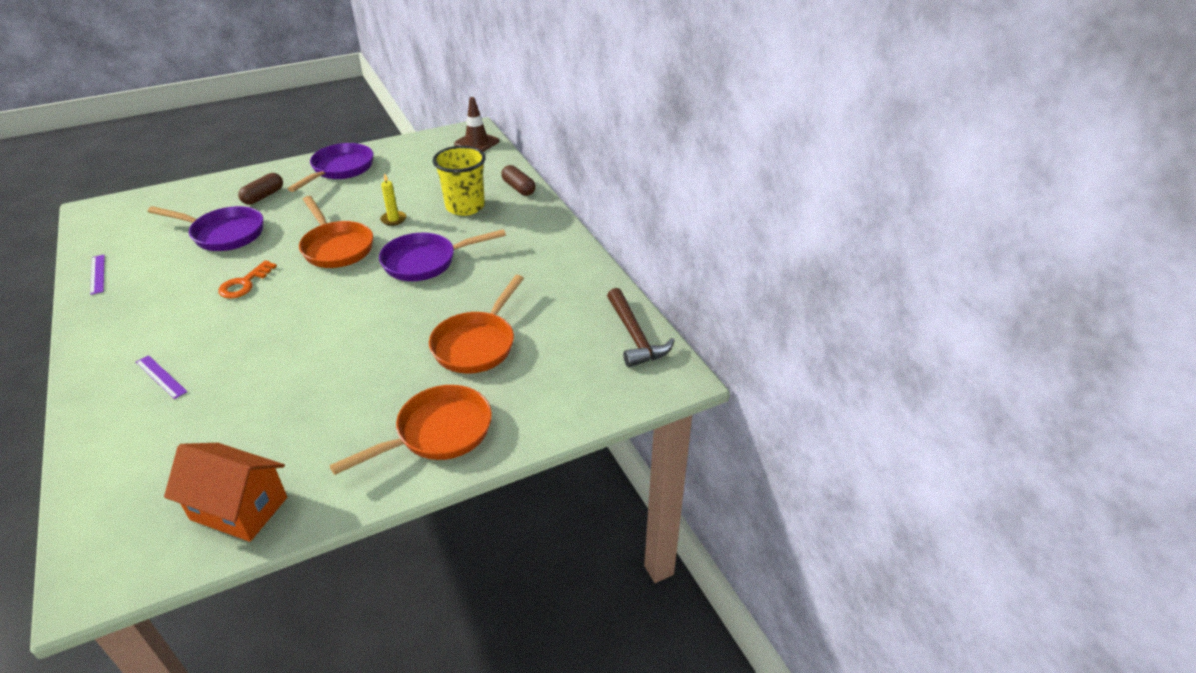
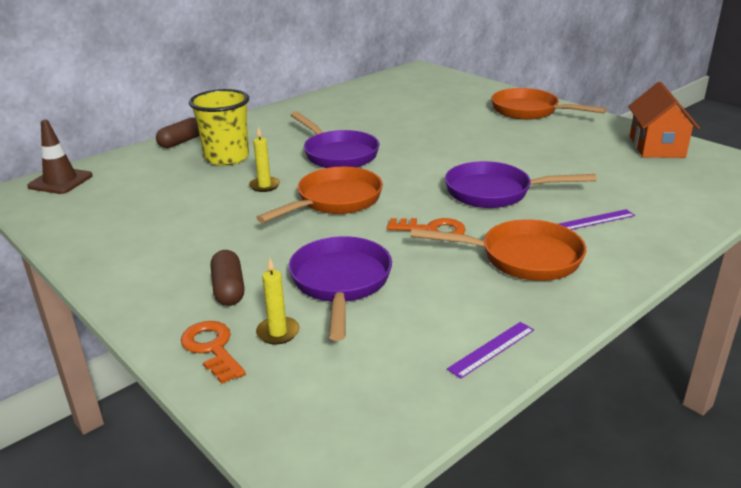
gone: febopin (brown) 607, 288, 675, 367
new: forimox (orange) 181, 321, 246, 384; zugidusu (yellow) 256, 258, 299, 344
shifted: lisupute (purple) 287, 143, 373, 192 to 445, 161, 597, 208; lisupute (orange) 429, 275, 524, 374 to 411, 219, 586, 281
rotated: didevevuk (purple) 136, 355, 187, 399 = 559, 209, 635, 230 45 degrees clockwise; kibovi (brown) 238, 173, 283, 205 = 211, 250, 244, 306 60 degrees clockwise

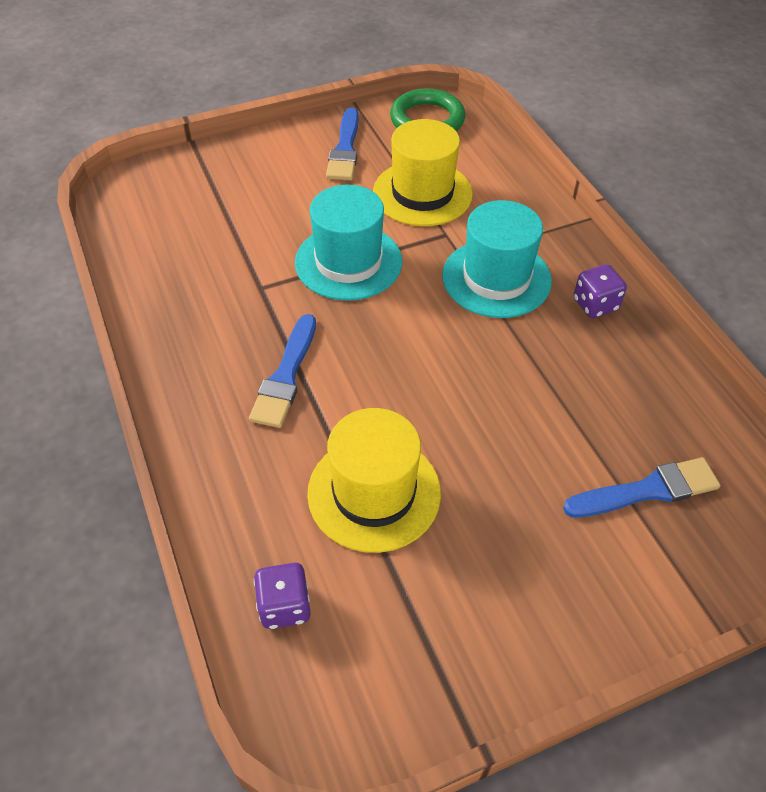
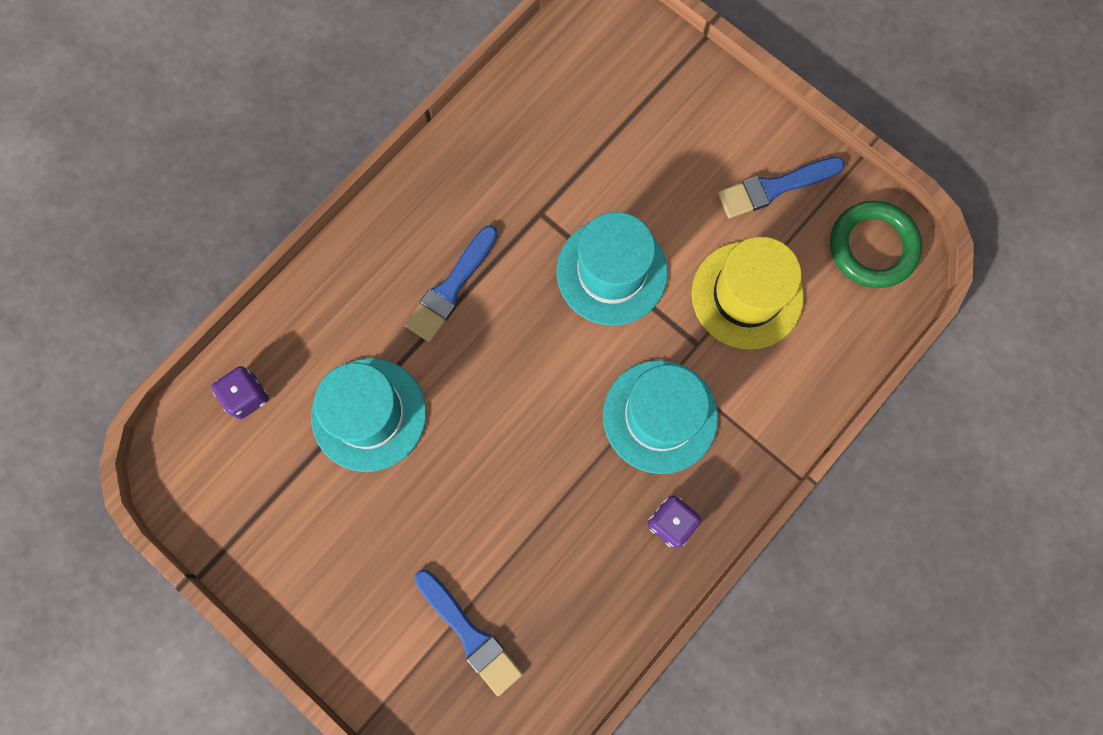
repainted: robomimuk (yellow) 307, 408, 441, 553 to robomimuk (turquoise) 311, 358, 426, 472
rotated: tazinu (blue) 249, 314, 316, 428 = 405, 226, 498, 342 45 degrees counterclockwise

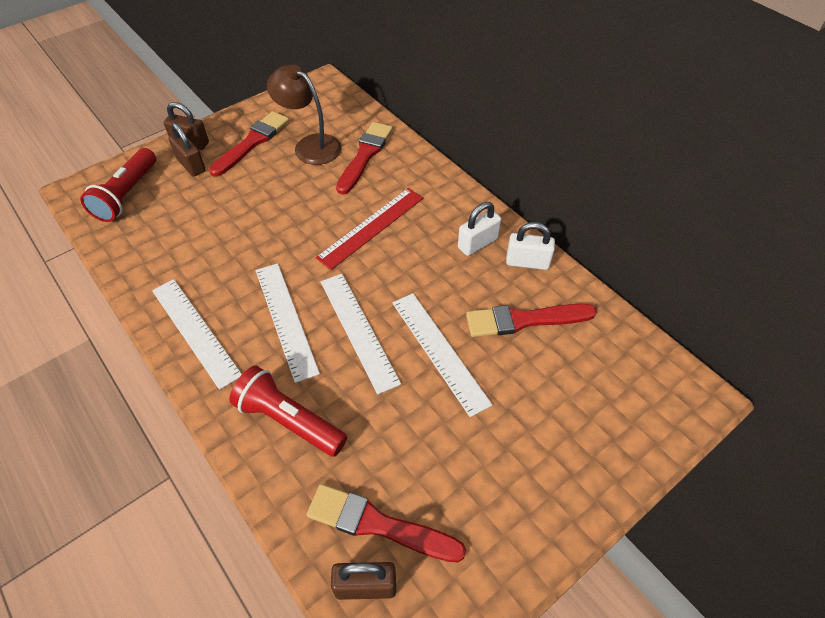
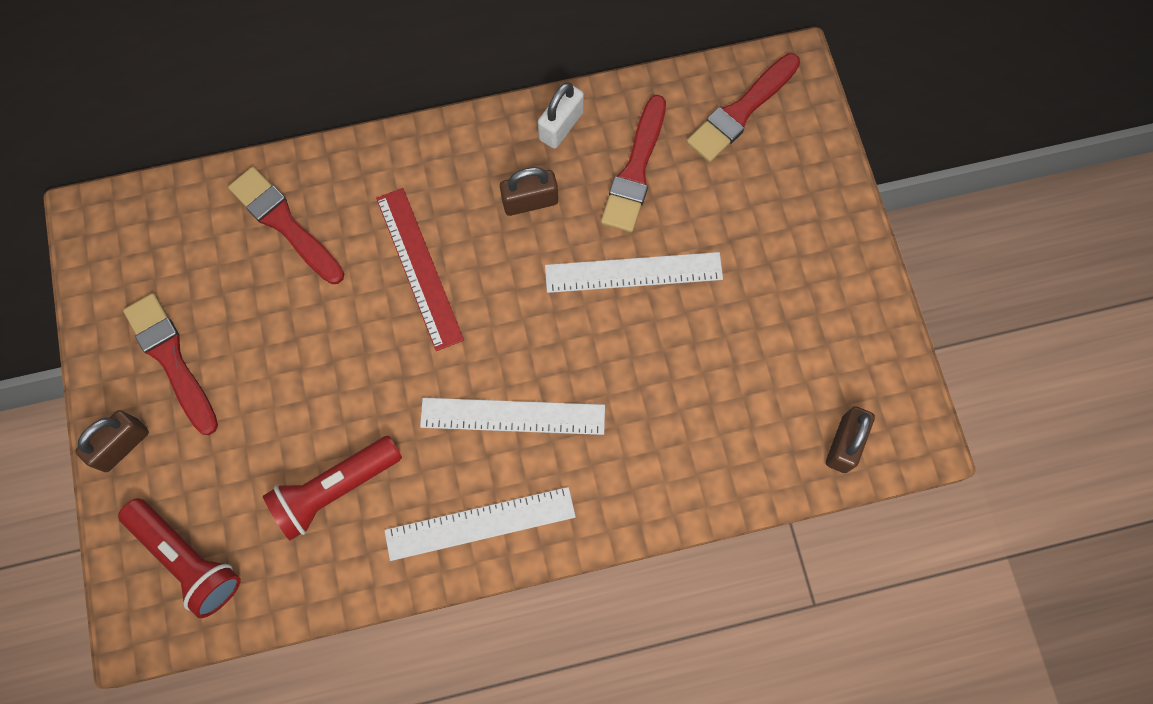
gone: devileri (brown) 267, 65, 342, 165; didevevuk (white) 321, 274, 401, 394; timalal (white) 458, 202, 501, 256
shifted: timalal (brown) 168, 123, 206, 177 to 500, 167, 558, 216; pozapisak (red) 229, 366, 347, 457 to 263, 436, 402, 541; tazinu (red) 306, 484, 466, 562 to 687, 53, 800, 162

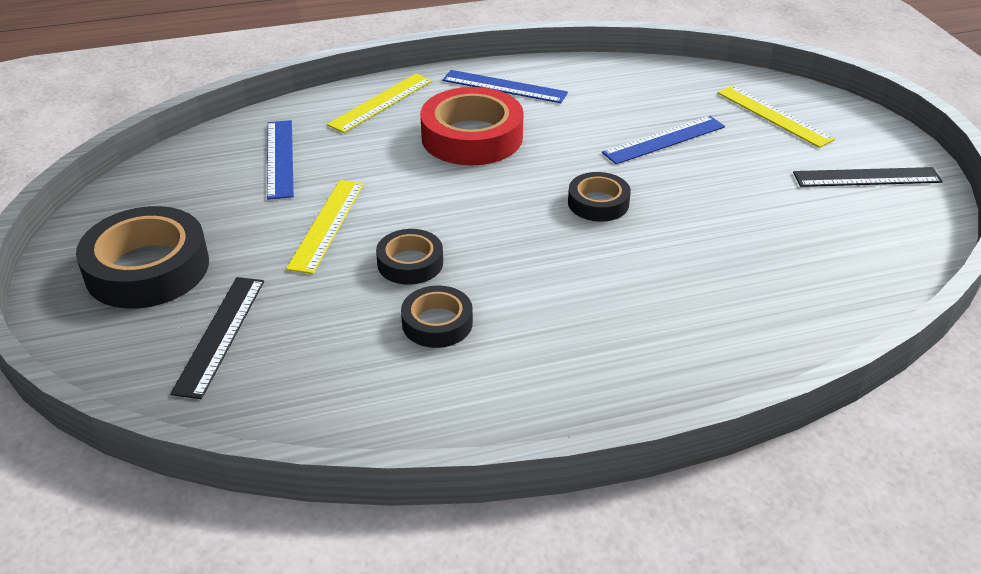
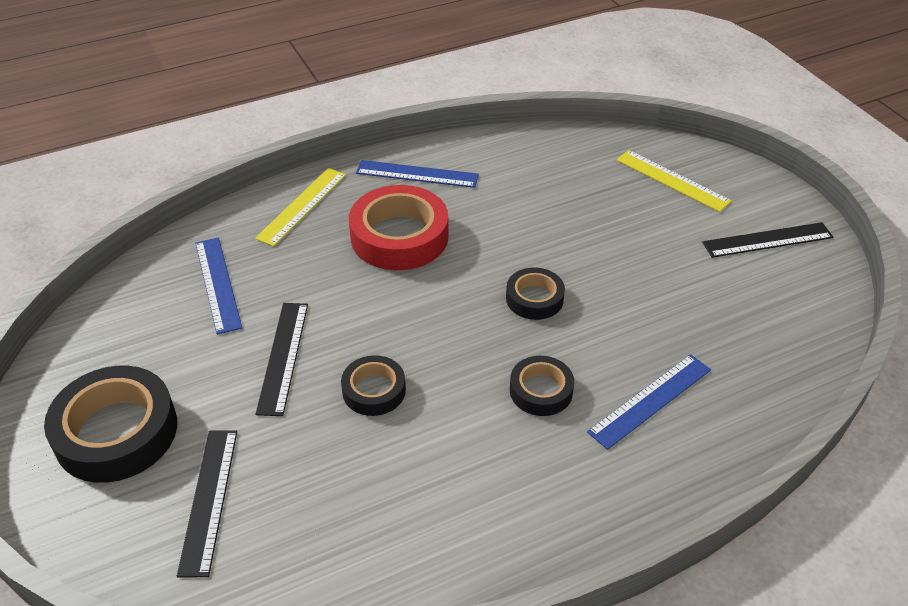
shifted: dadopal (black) 401, 285, 473, 348 to 510, 356, 574, 416; didevevuk (blue) 602, 116, 725, 164 to 587, 354, 711, 450
repainted: didevevuk (yellow) 286, 180, 364, 274 to didevevuk (black) 256, 303, 308, 416

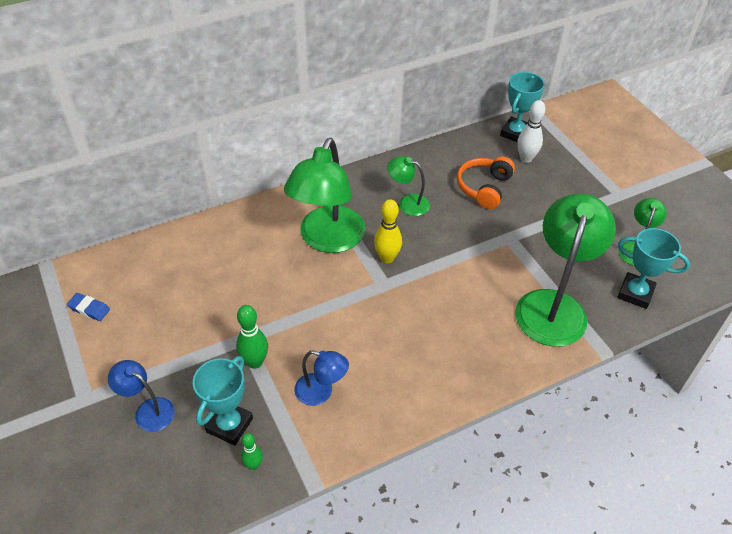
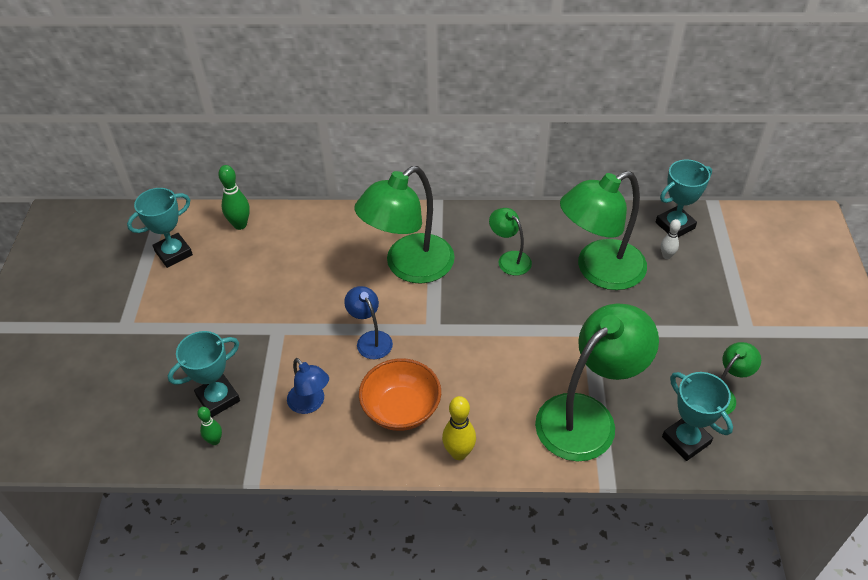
new: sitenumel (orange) 359, 358, 441, 431
shifted: devileri (blue) 108, 360, 175, 432 to 344, 286, 393, 359; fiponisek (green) 236, 305, 268, 369 to 218, 165, 250, 230; fiponisek (yellow) 374, 199, 402, 263 to 442, 396, 476, 460
swapped: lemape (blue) 67, 293, 110, 321 to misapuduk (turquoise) 127, 188, 193, 268; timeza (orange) 457, 156, 515, 209 to devileri (green) 560, 171, 647, 290
scaled: fiponisek (white) 517, 100, 546, 163 = 661, 219, 681, 259 x0.62

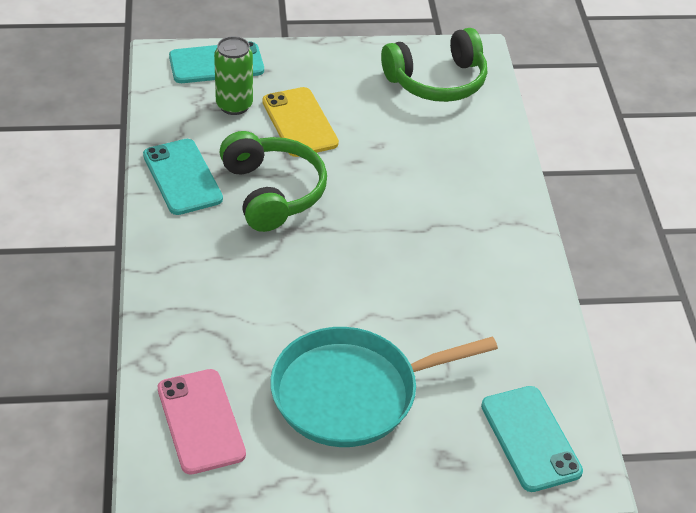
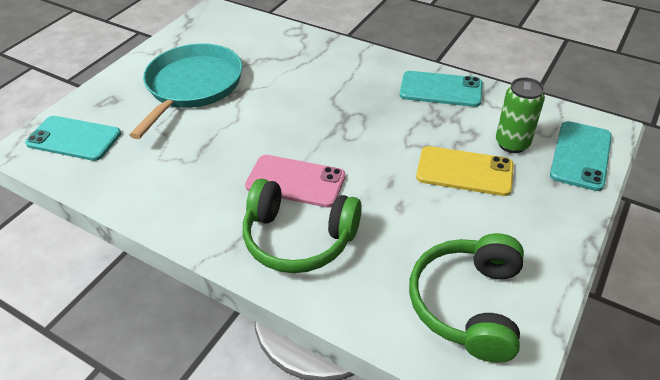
shifted: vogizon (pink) 158, 369, 246, 475 to 245, 155, 345, 207; timeza (green) 219, 131, 327, 232 to 243, 179, 362, 273

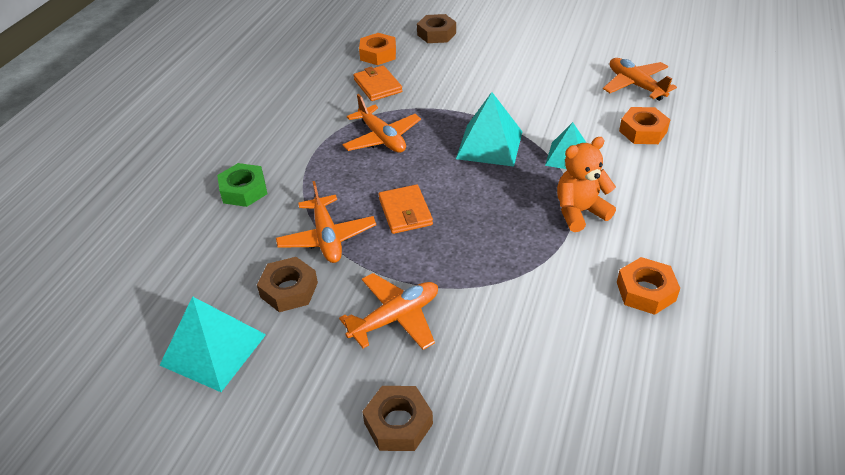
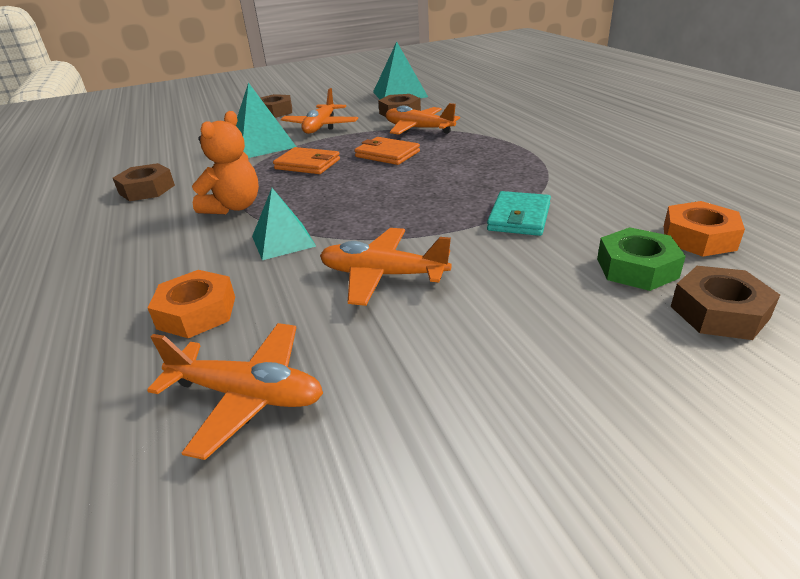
new: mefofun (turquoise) 487, 191, 551, 236
shifted: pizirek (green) 217, 163, 267, 207 to 597, 227, 686, 291; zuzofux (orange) 342, 94, 421, 153 to 320, 228, 451, 306; mefofun (orange) 354, 65, 402, 101 to 273, 147, 340, 174; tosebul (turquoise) 456, 92, 522, 167 to 236, 82, 296, 158
repainted: pizirek (orange) 617, 257, 680, 315 to pizirek (brown) 113, 163, 175, 201

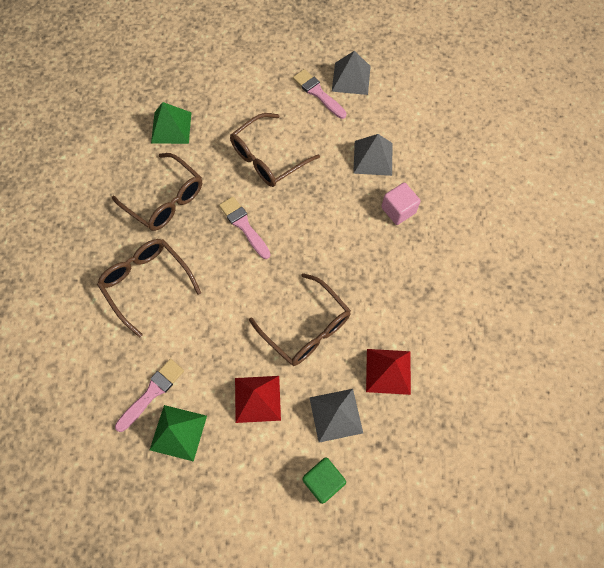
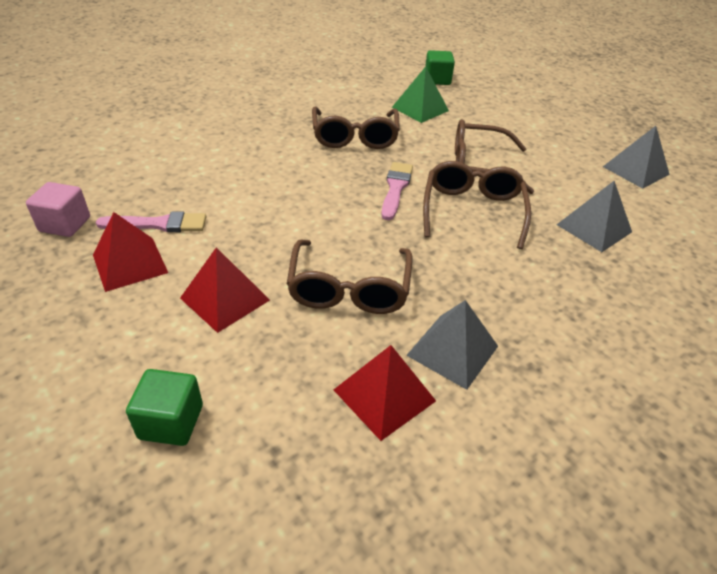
gone: tazinu (pink) 293, 69, 346, 119
new: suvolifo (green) 425, 50, 455, 85
shifted: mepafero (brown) 97, 239, 201, 338 to 423, 161, 531, 249; tosebul (grey) 309, 389, 363, 443 to 406, 300, 498, 390; suvolifo (pink) 381, 183, 421, 225 to 26, 182, 90, 237
repainted: tosebul (green) 150, 405, 207, 462 to tosebul (red) 93, 212, 168, 292

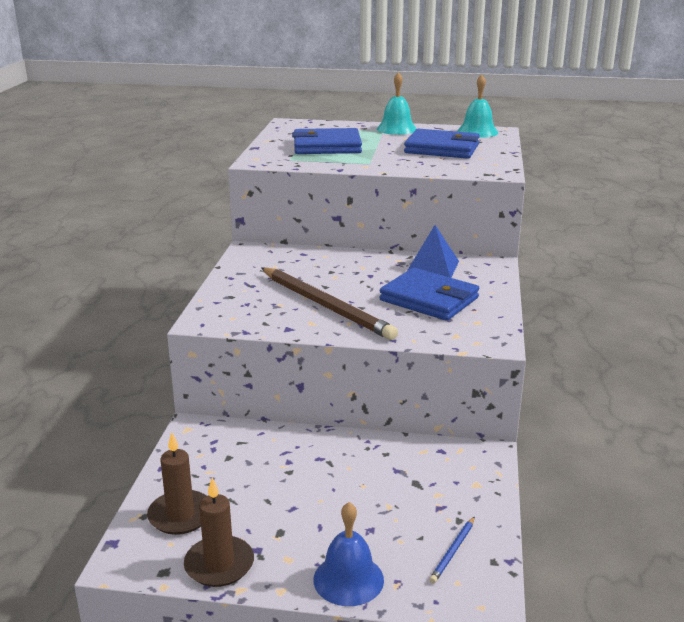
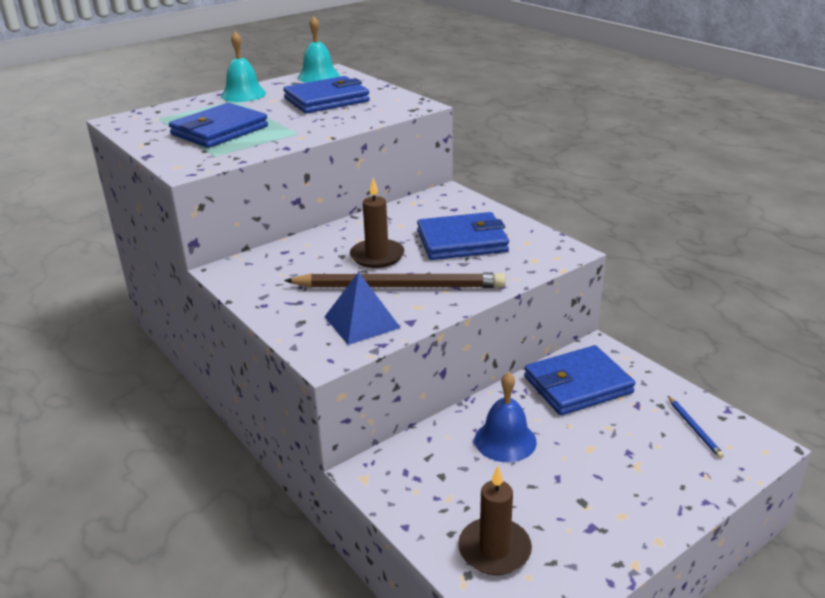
new: mefofun (blue) 524, 345, 635, 415
shifted: zugidusu (brown) 184, 478, 254, 587 to 350, 178, 404, 268; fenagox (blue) 314, 502, 384, 606 to 474, 372, 537, 462; tosebul (blue) 407, 225, 459, 278 to 325, 272, 401, 345

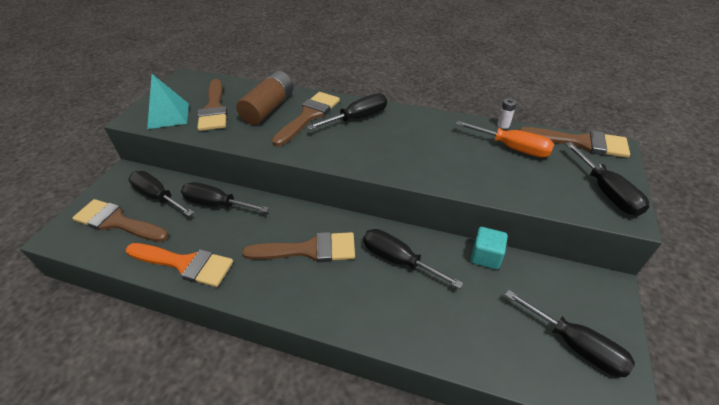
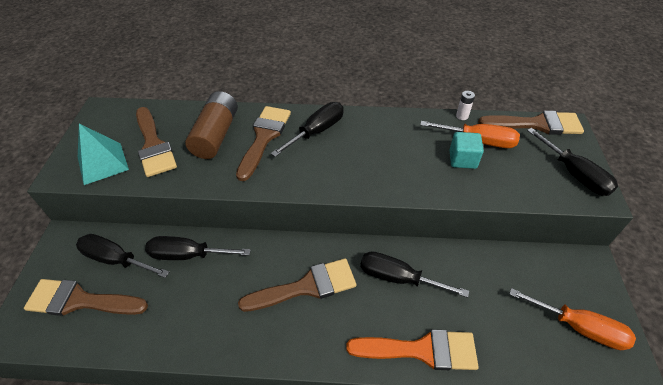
shifted: tazinu (orange) 126, 243, 233, 287 to 346, 330, 479, 370; suvolifo (turquoise) 471, 227, 508, 270 to 449, 132, 484, 169
repainted: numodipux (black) 505, 290, 635, 377 to numodipux (orange) 509, 288, 636, 350

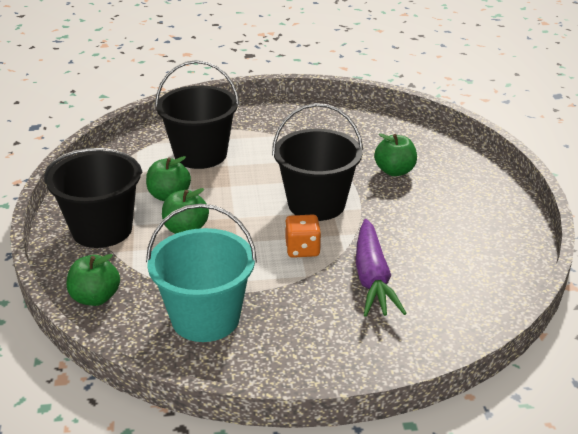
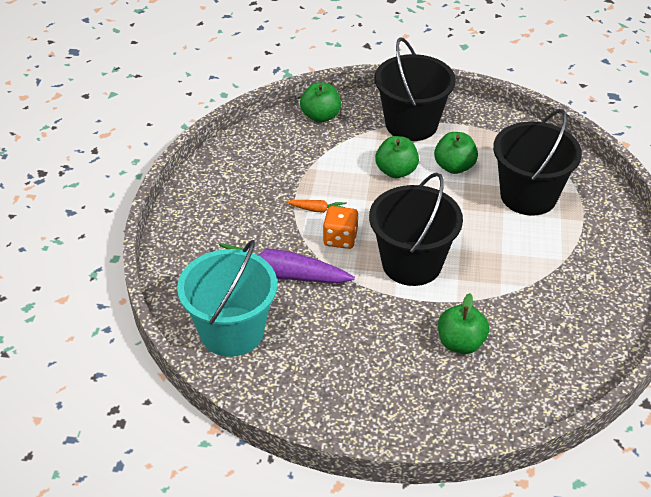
new: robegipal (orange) 286, 200, 347, 213
shifted: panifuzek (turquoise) 146, 204, 257, 342 to 177, 240, 277, 357

